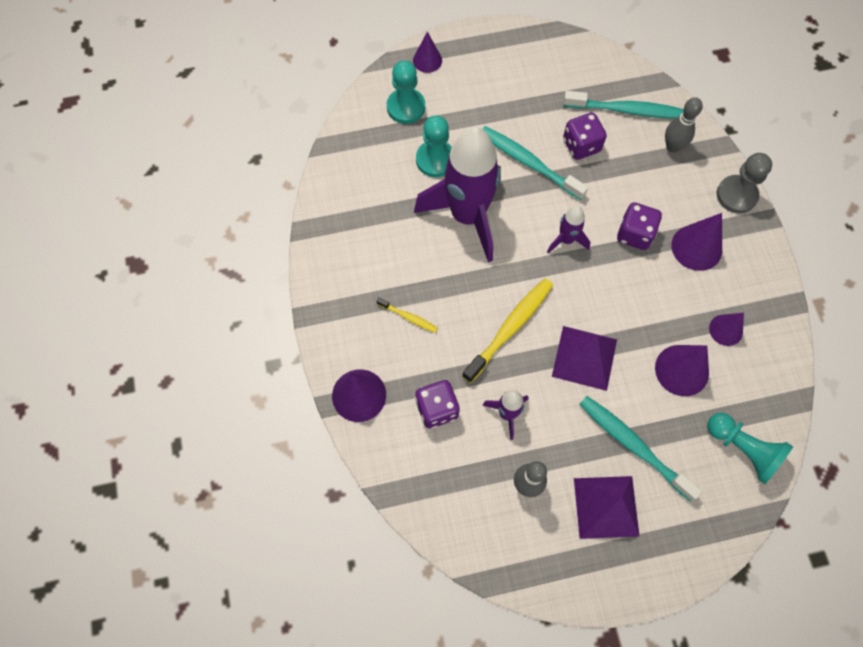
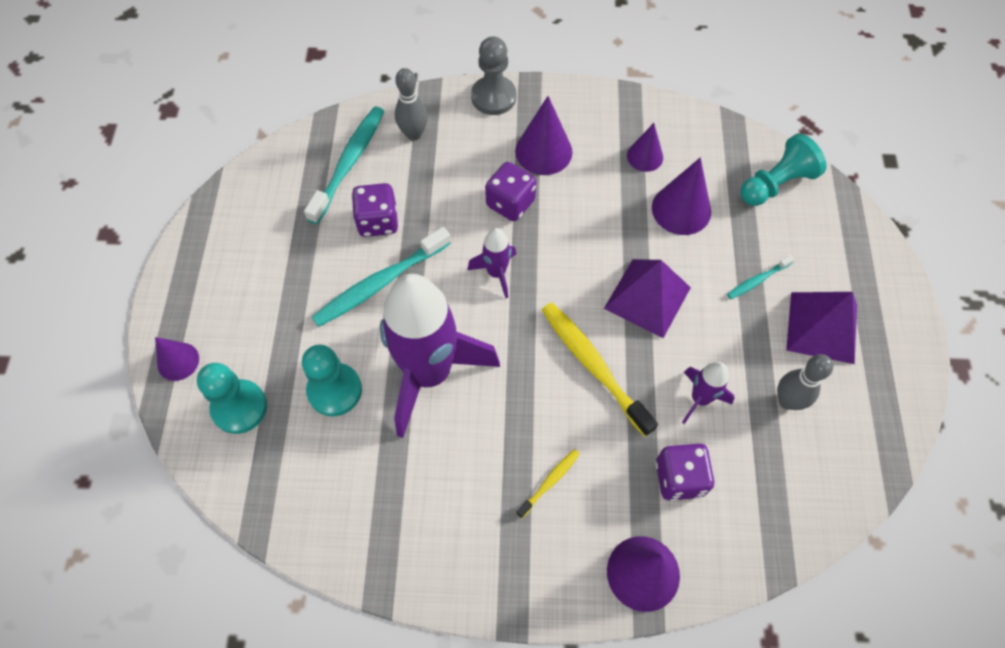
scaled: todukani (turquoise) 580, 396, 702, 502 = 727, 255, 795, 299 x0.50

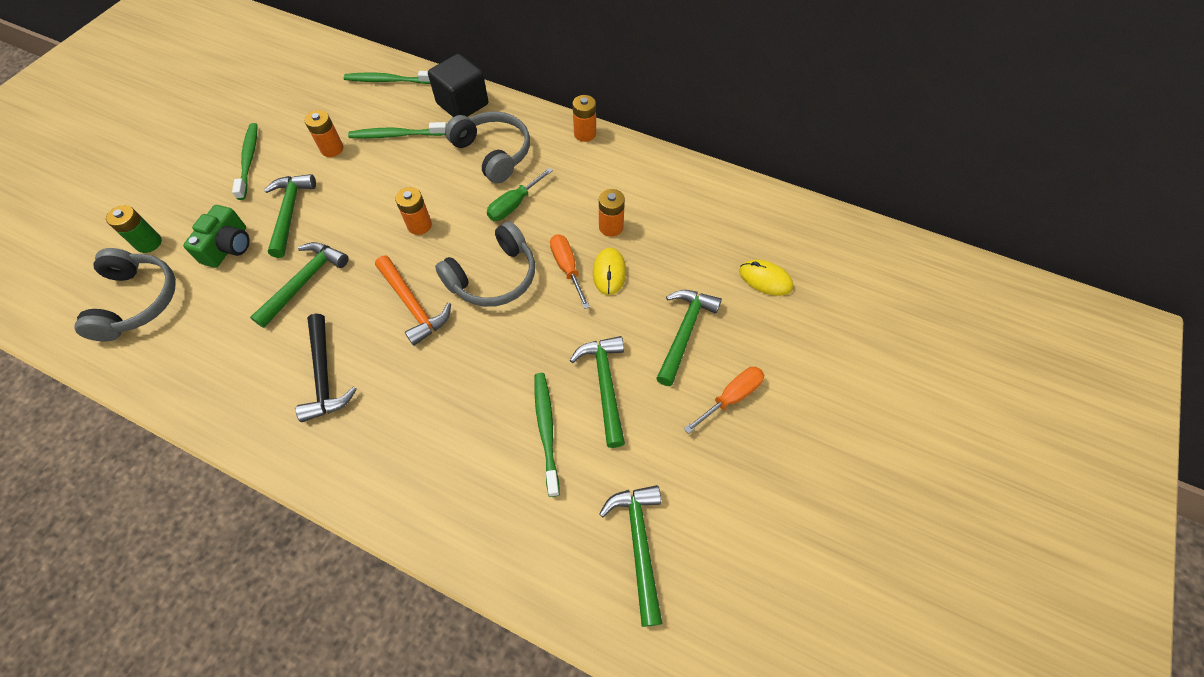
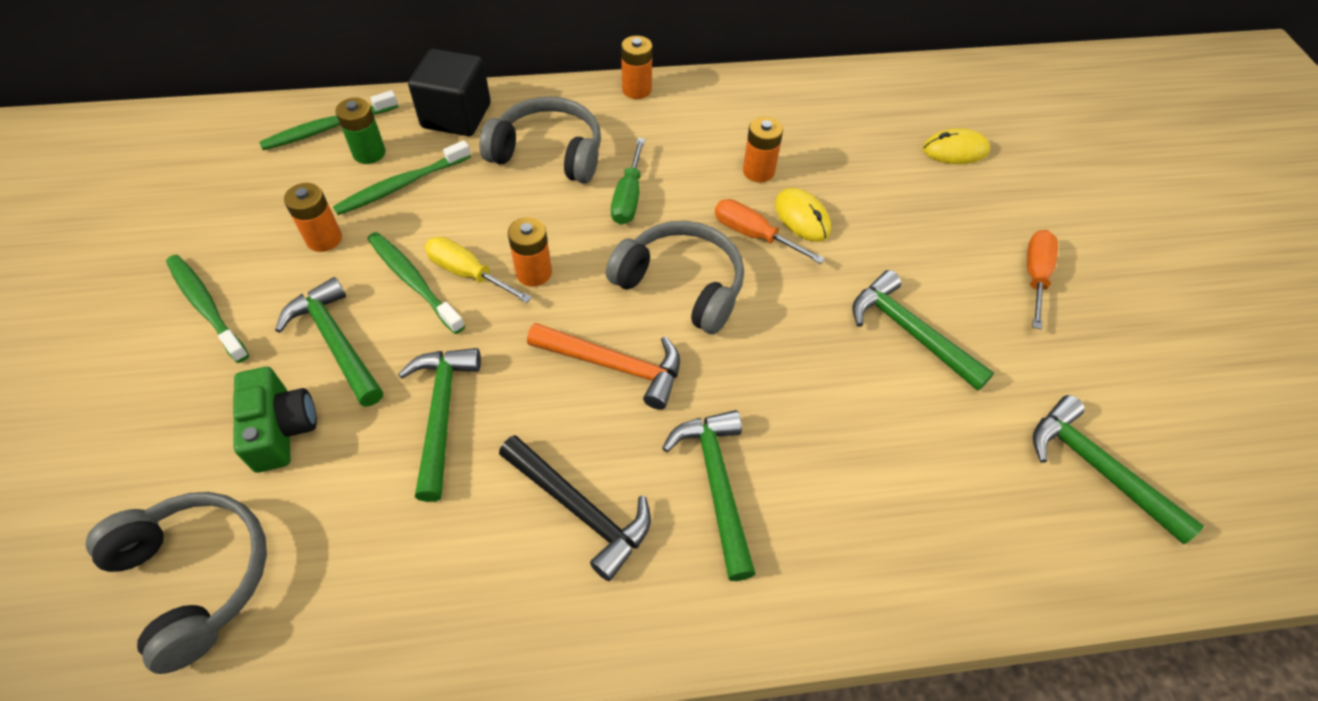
new: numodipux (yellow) 425, 237, 532, 303
shifted: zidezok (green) 106, 205, 162, 253 to 335, 98, 385, 164; todukani (green) 534, 373, 560, 497 to 368, 232, 465, 334; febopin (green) 656, 290, 722, 386 to 662, 410, 756, 581
rotated: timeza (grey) 435, 221, 535, 307 = 606, 221, 744, 334 75 degrees counterclockwise

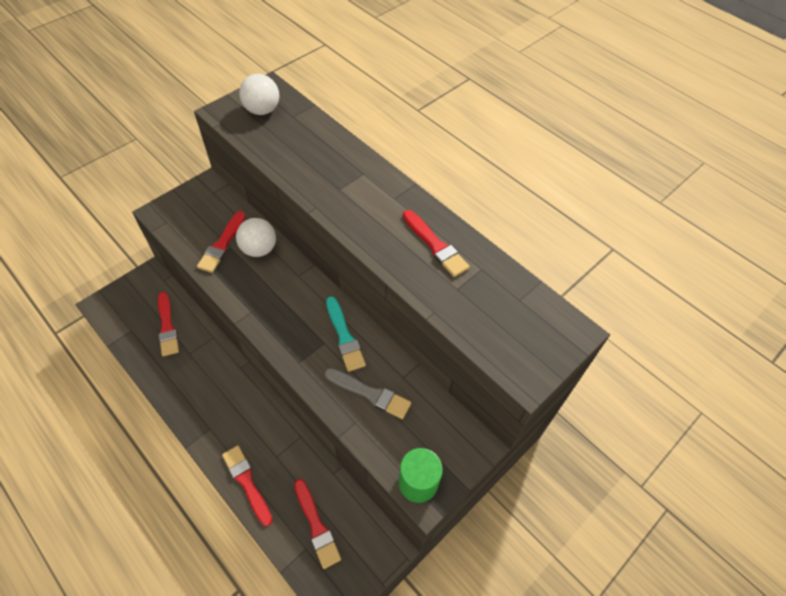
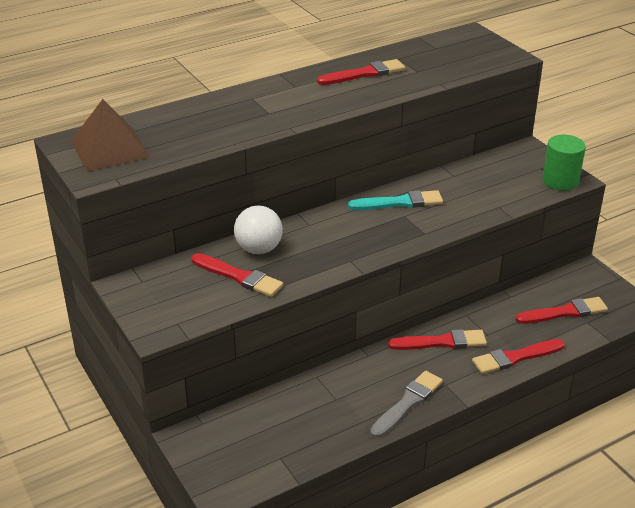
shifted: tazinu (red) 158, 292, 179, 356 to 388, 329, 487, 350; tazinu (grey) 325, 368, 411, 419 to 370, 371, 443, 438
swapped: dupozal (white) 239, 74, 279, 115 to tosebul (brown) 71, 99, 150, 171

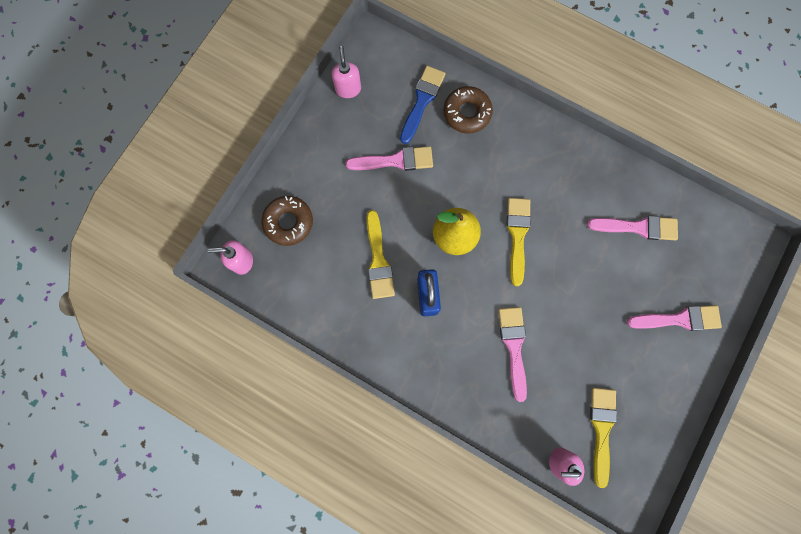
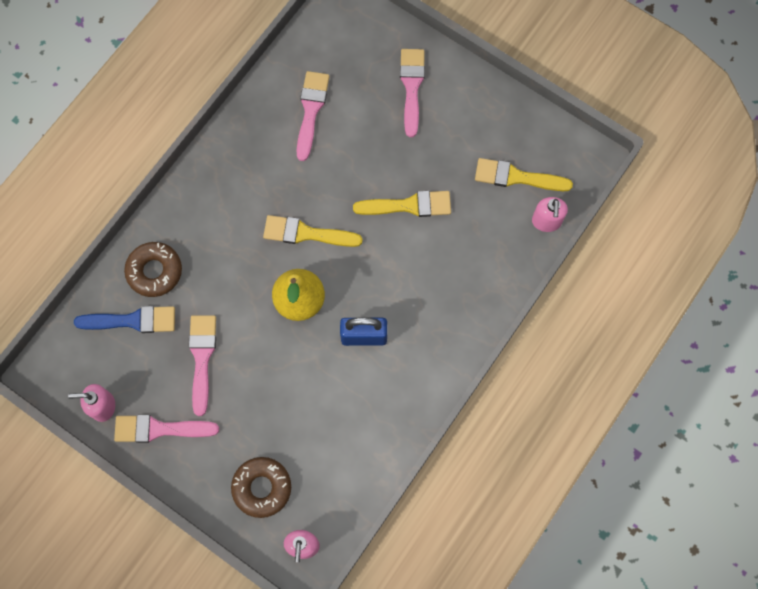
shifted: tazinu (yellow) 367, 210, 395, 299 to 353, 191, 451, 217; tazinu (pink) 498, 307, 527, 402 to 114, 415, 219, 443
rotated: tazinu (blue) 400, 66, 446, 144 = 74, 306, 175, 333 150 degrees clockwise

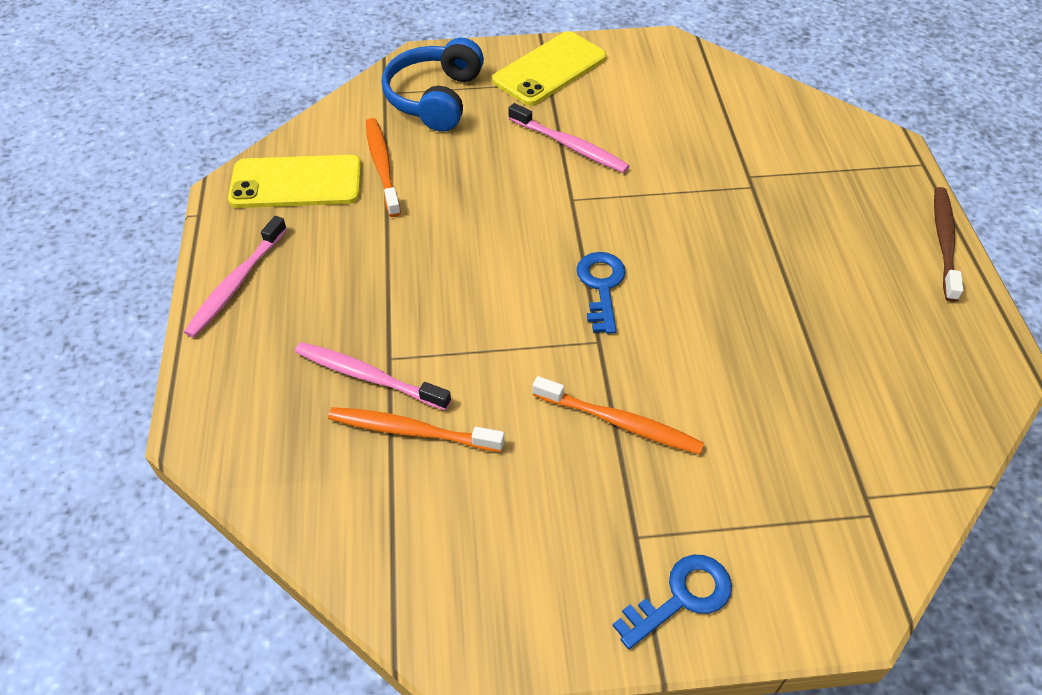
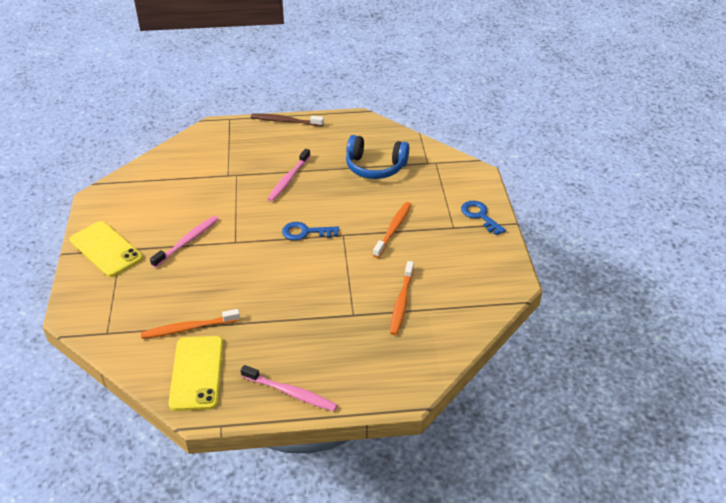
shifted: todukani (pink) 295, 342, 451, 411 to 268, 149, 310, 201; timeza (blue) 382, 38, 484, 132 to 346, 135, 409, 179

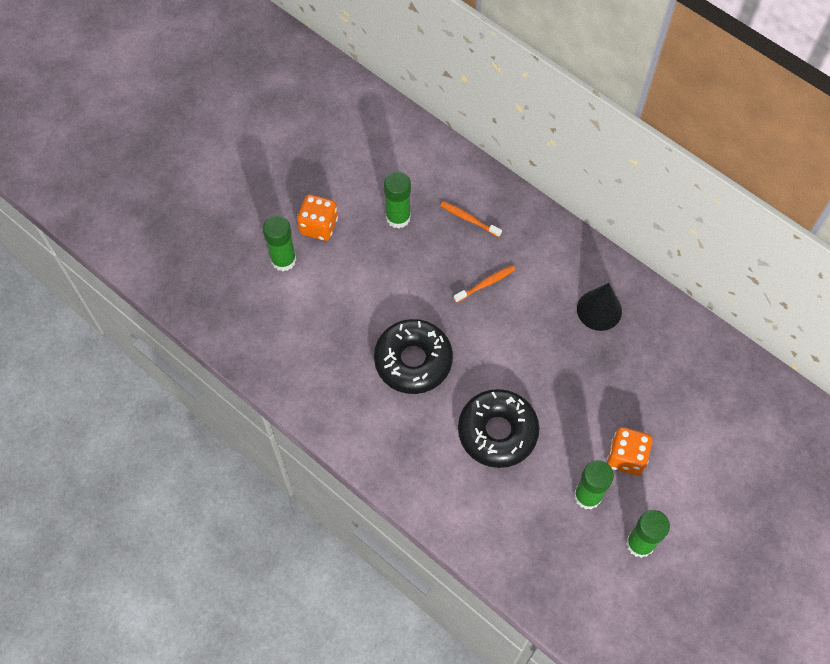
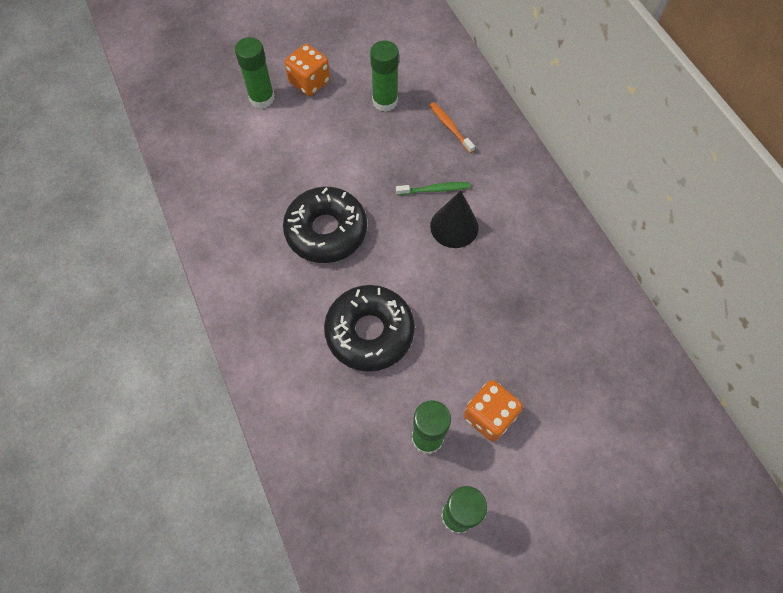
shifted: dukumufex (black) 577, 283, 622, 331 to 430, 190, 479, 248
repainted: todukani (orange) 454, 265, 515, 303 to todukani (green) 396, 182, 470, 195

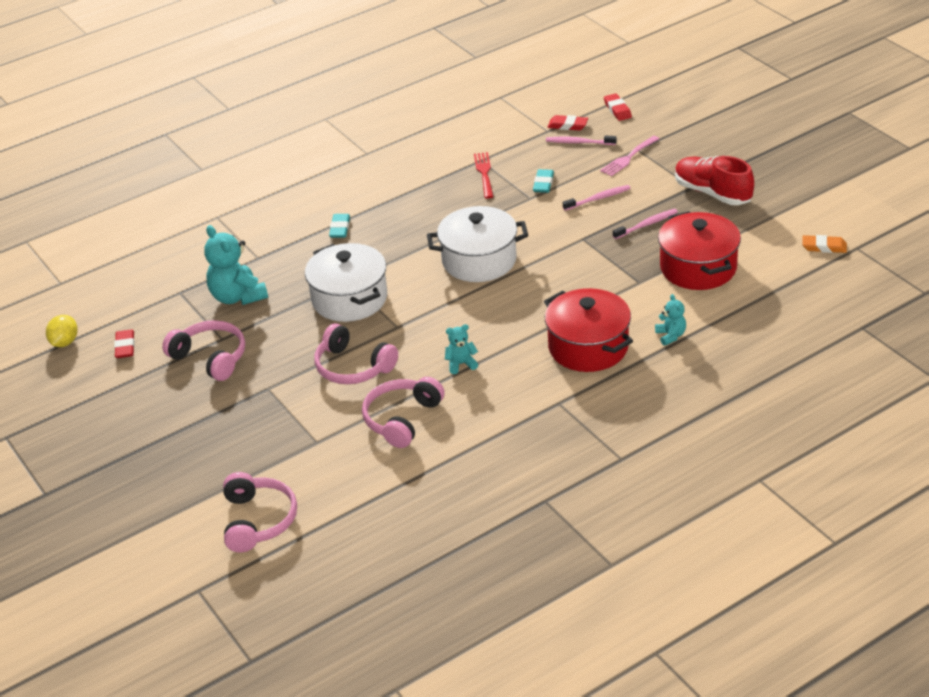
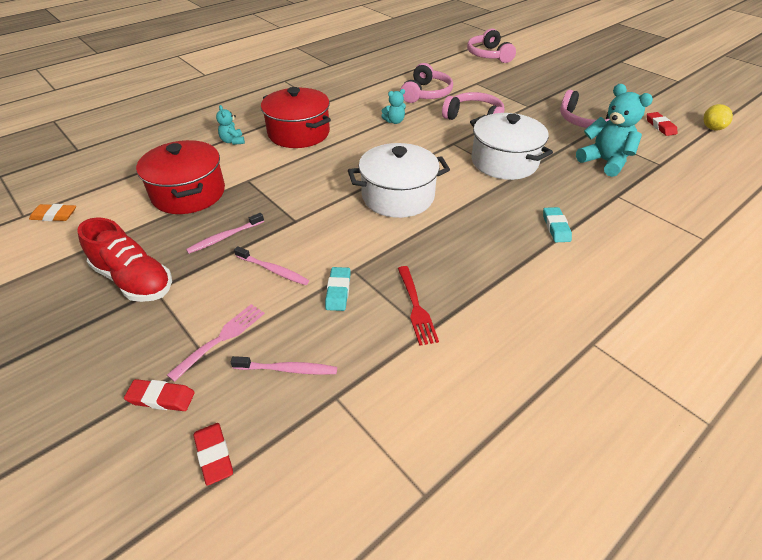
shifted: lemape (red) 548, 115, 588, 131 to 124, 379, 195, 411
rotated: todukani (pink) 563, 185, 631, 211 = 234, 246, 309, 285 120 degrees counterclockwise

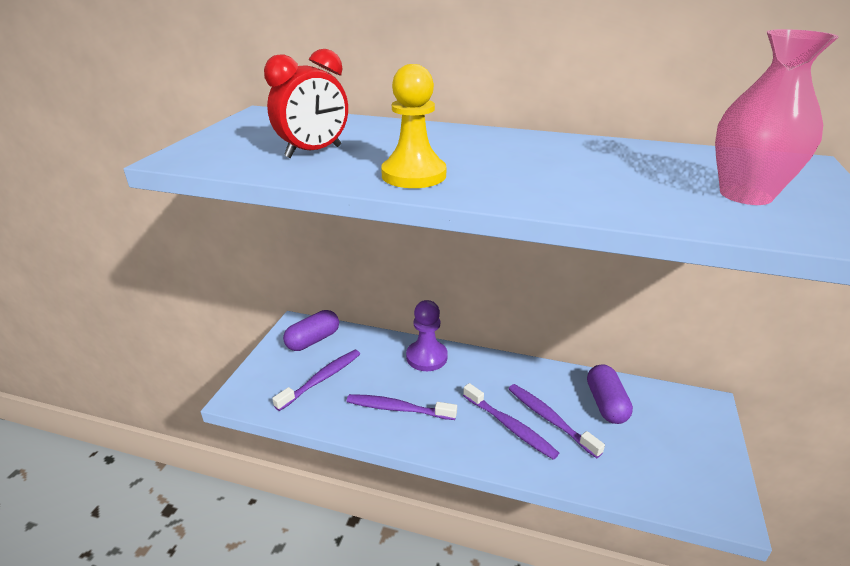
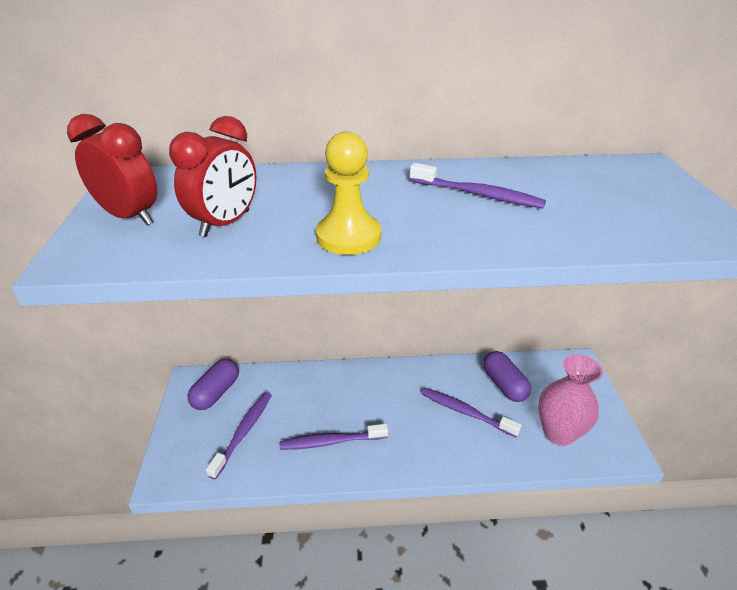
gone: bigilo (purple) 406, 300, 448, 371
new: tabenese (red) 67, 114, 157, 225
shifted: todukani (purple) 463, 383, 559, 460 to 410, 163, 546, 209; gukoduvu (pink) 715, 29, 839, 205 to 538, 354, 603, 446

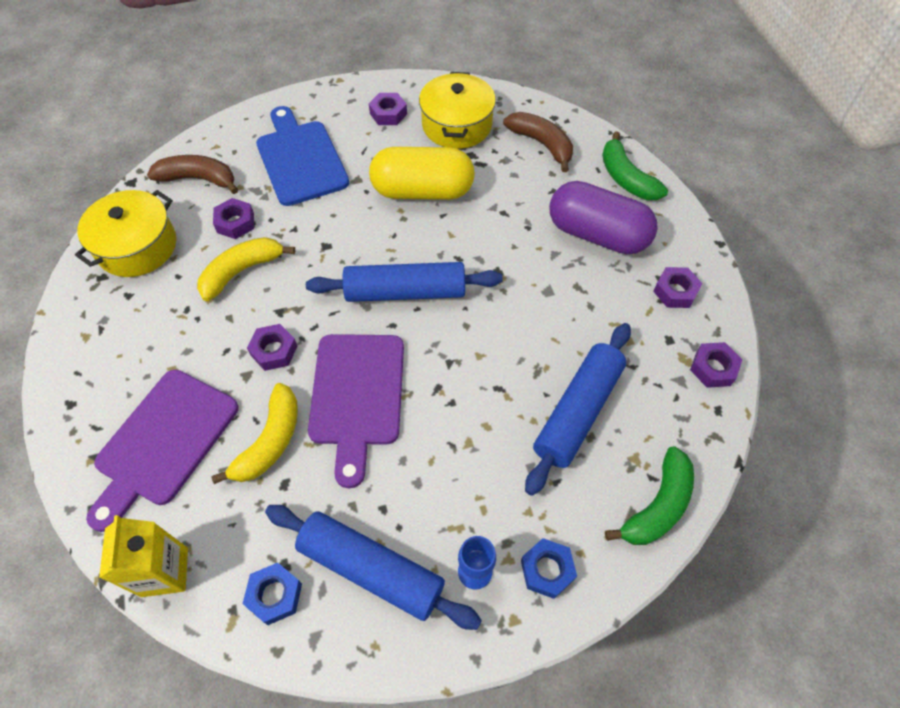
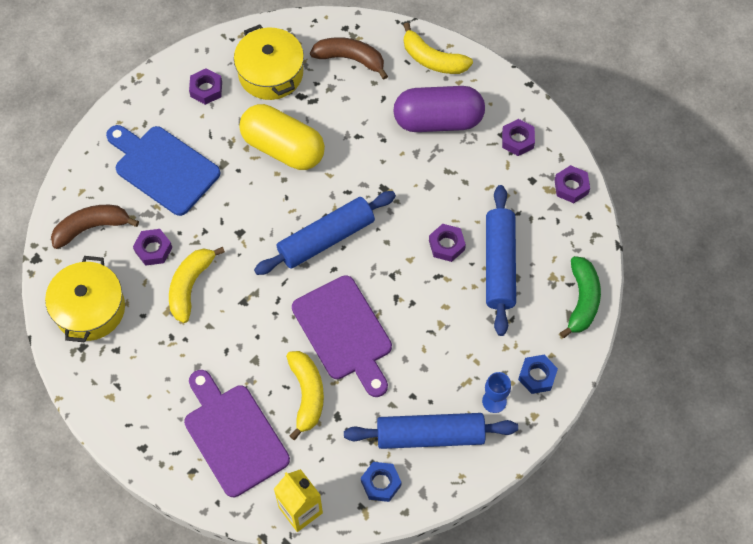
shifted: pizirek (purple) 247, 324, 297, 371 to 429, 224, 466, 262
repainted: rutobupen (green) 602, 131, 668, 200 to rutobupen (yellow) 404, 23, 473, 74
rotated: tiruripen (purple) 86, 370, 239, 532 = 184, 370, 290, 497 150 degrees clockwise; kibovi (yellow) 369, 147, 475, 200 = 239, 104, 325, 170 60 degrees clockwise

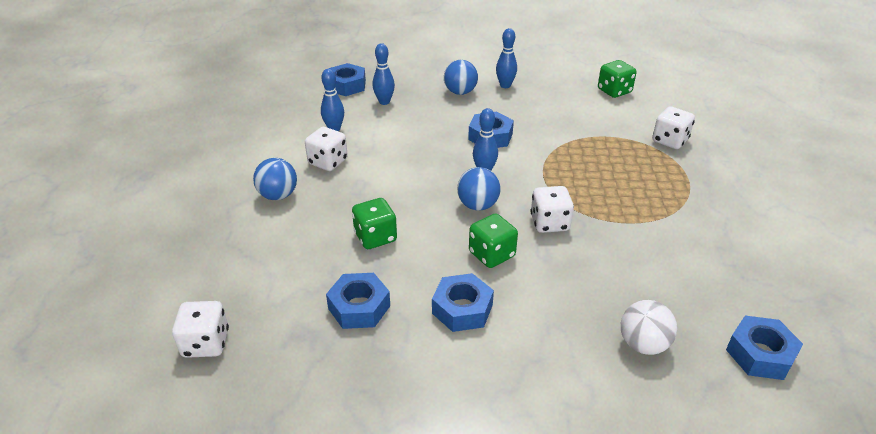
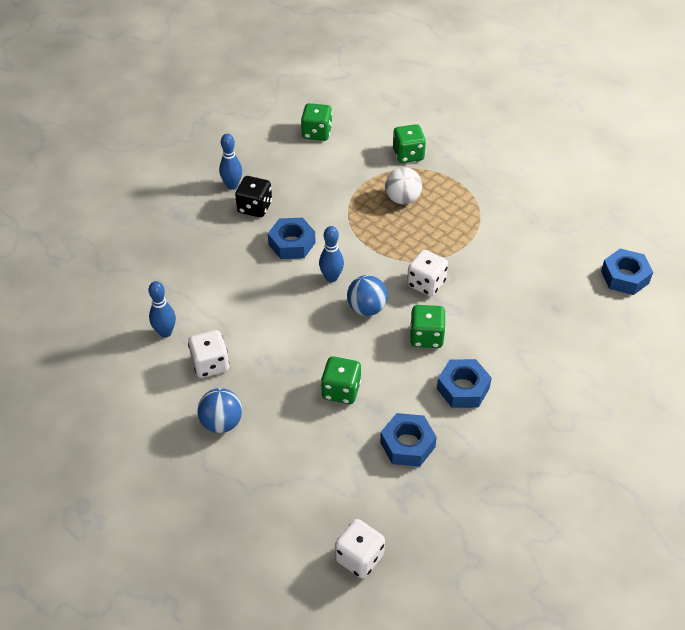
gone: pizirek (blue) 329, 63, 366, 96; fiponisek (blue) 373, 43, 395, 105; dupozal (blue) 444, 60, 478, 95
new: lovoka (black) 235, 176, 272, 217
shifted: dupozal (white) 621, 300, 677, 355 to 385, 167, 422, 204
repainted: lovoka (white) 652, 106, 695, 149 to lovoka (green) 393, 124, 426, 163

